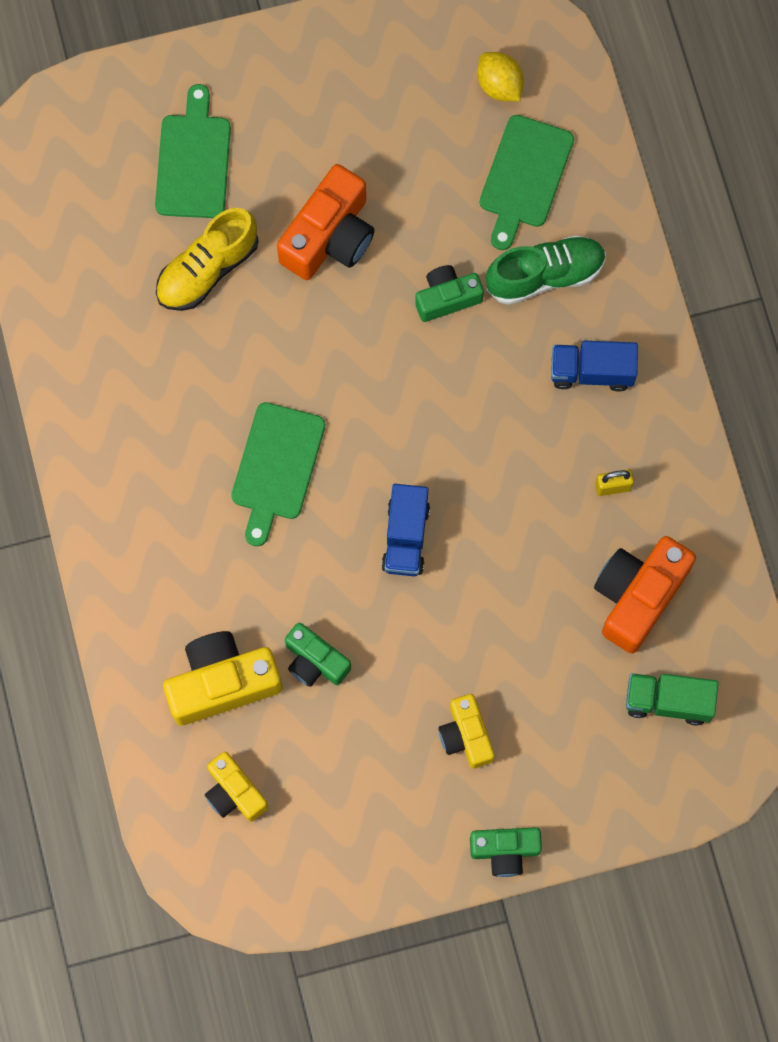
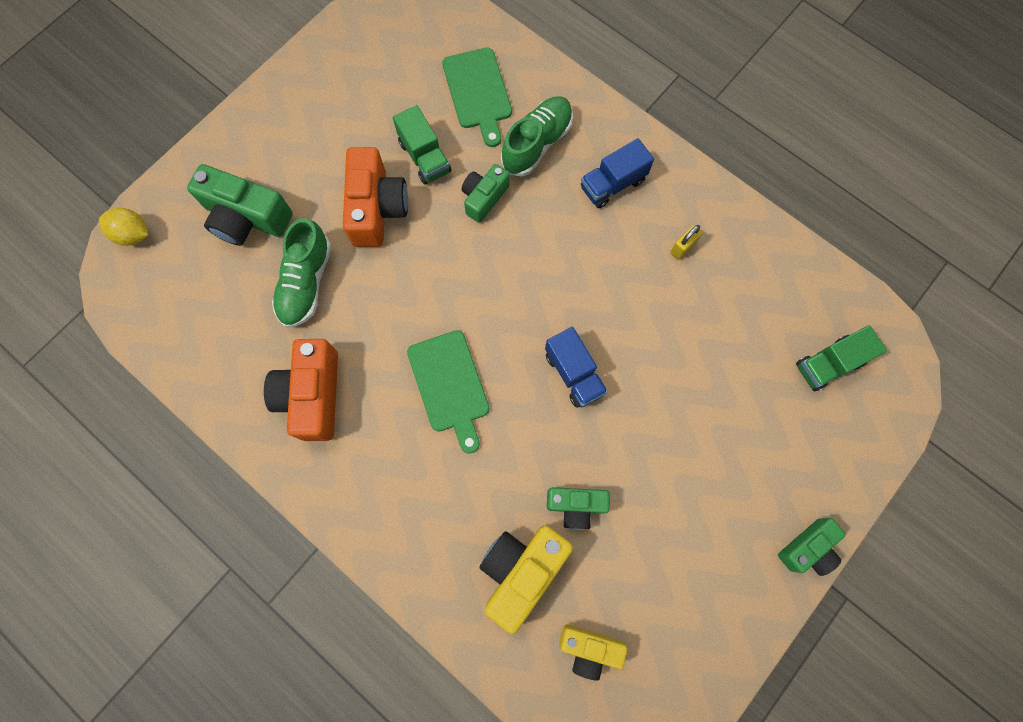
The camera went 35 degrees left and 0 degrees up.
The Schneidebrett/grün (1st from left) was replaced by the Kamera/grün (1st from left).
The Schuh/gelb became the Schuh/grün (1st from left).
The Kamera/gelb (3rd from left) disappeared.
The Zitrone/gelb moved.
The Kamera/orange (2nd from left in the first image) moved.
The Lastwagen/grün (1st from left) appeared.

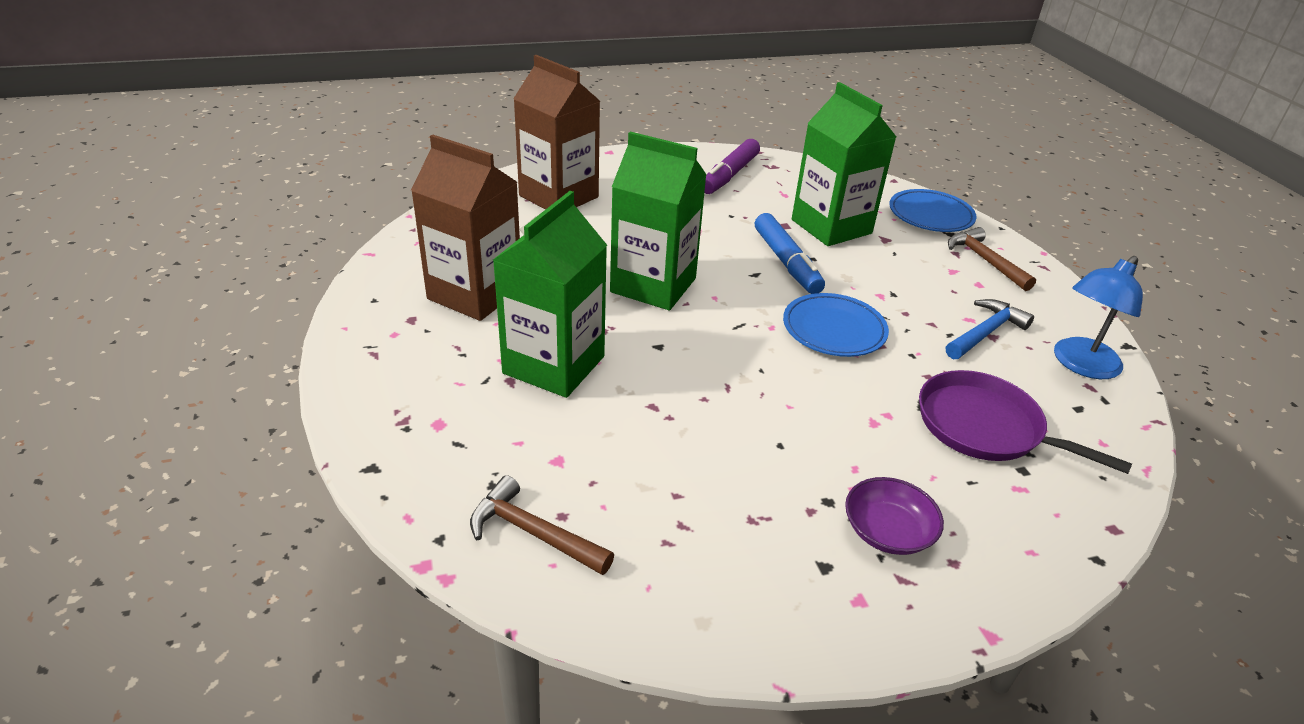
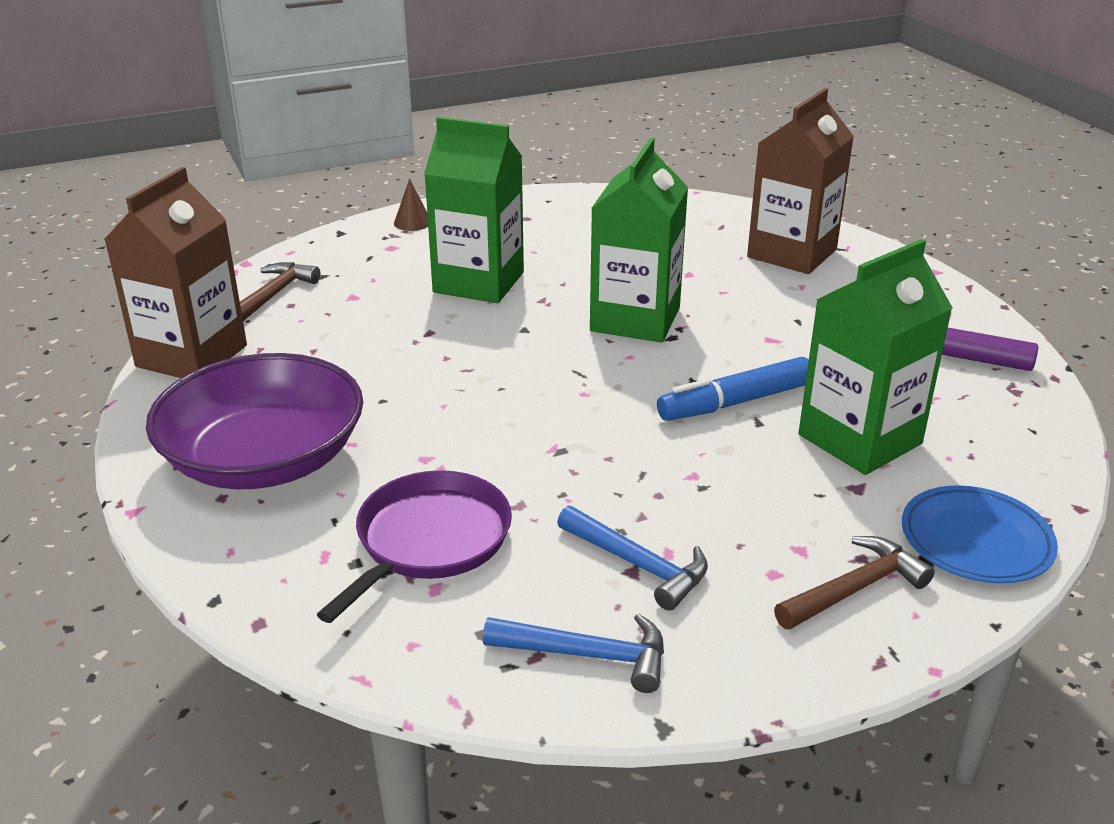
The camera went 85 degrees right and 5 degrees down.
The Getränkekarton/braun (1st from left) moved.
The Teller/blau (1st from left) disappeared.
The Schüssel/lila changed to 2.18 times the size.
The Lampe/blau was replaced by the Hammer/blau (1st from left).
The Kegel/braun appeared.

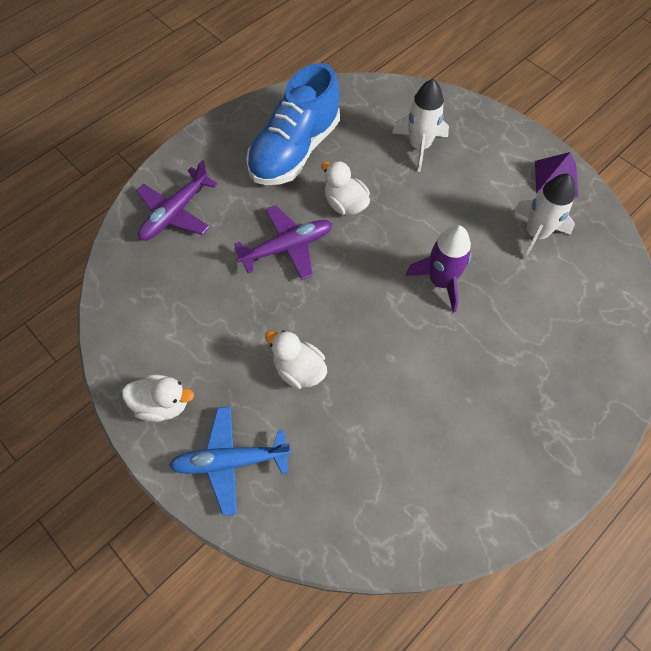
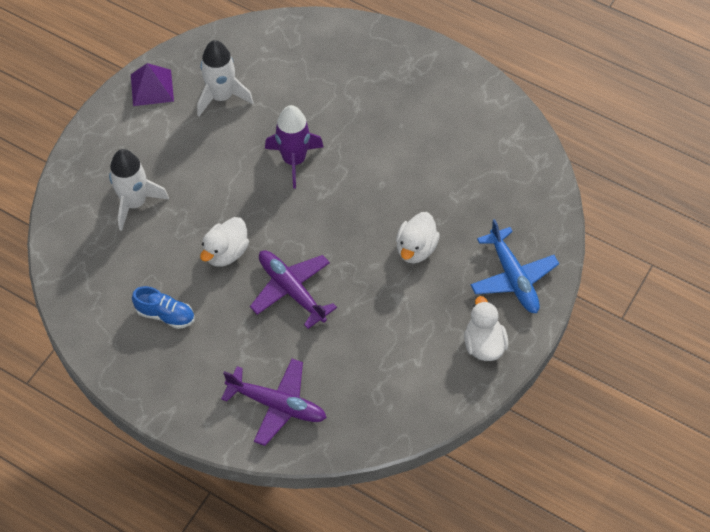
The camera went 105 degrees left and 5 degrees down.
The Schuh/blau changed to 0.45 times the size.

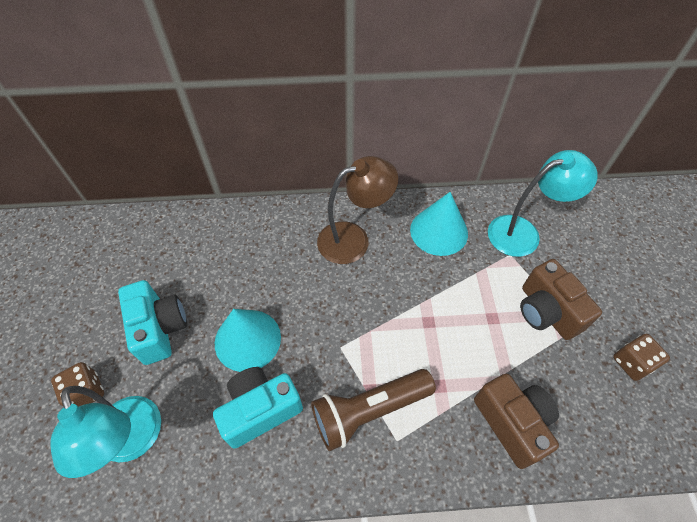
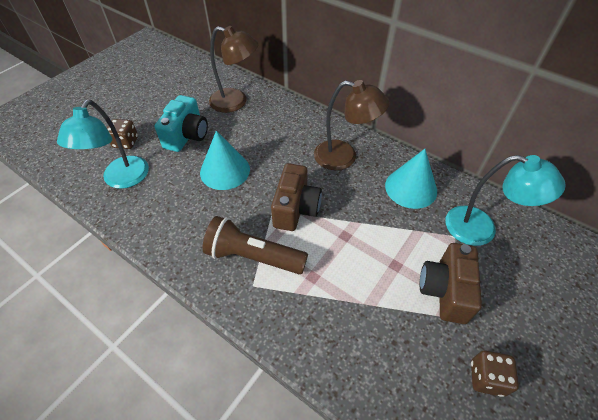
The camera went 40 degrees right and 5 degrees down.
The Kamera/türkis (2nd from left) disappeared.
The Kamera/braun (1st from left) moved.
The Lampe/braun (1st from left) appeared.

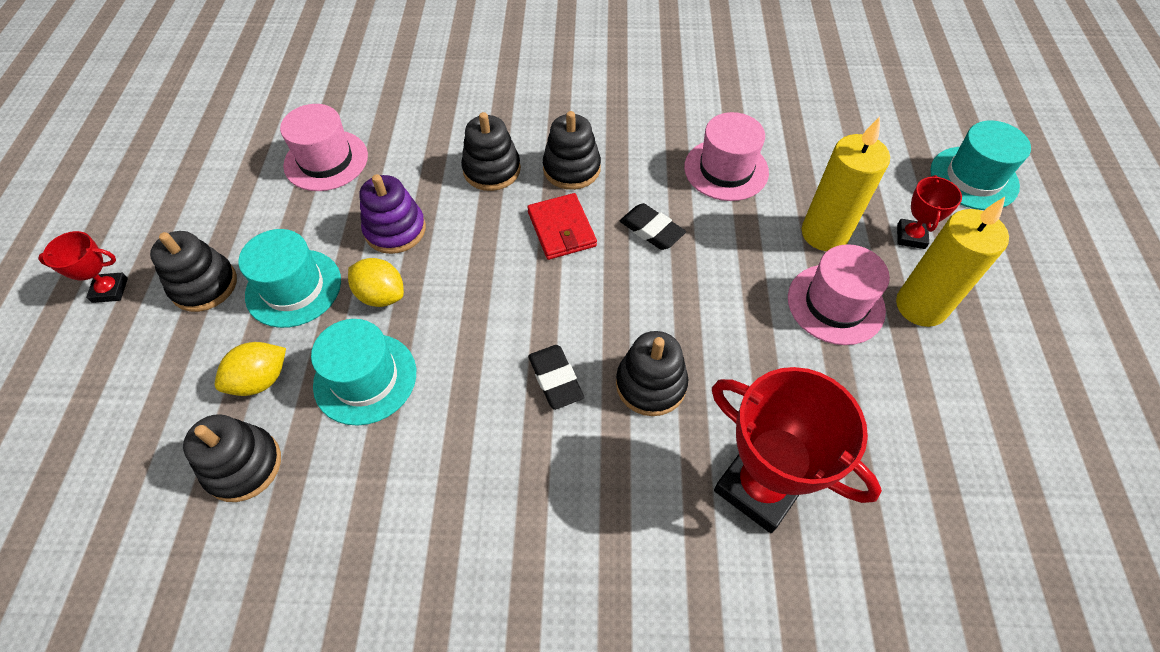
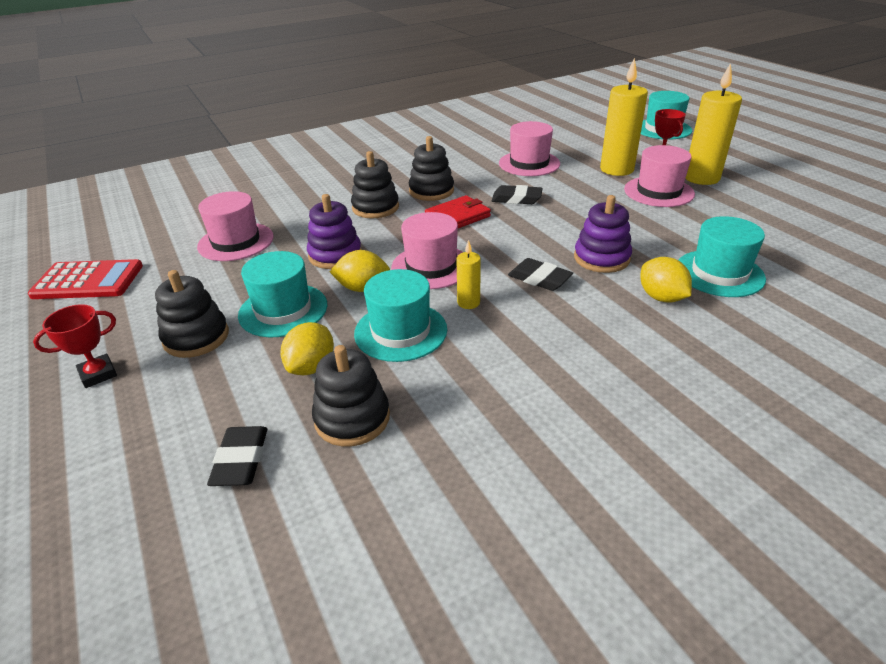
The camera went 30 degrees left and 20 degrees down.
The Geldbörse/rot turned 75 degrees counterclockwise.
The Stapelspielzeug/schwarz (5th from left) became the Stapelspielzeug/lila (2nd from left).
The Pokal/rot (2nd from left) was replaced by the Hut/türkis (4th from left).
The Taschenrechner/rot appeared.
The Radiergummi/schwarz (1st from left) appeared.
The Hut/rosa (2nd from left) appeared.
The Kerze/gelb (1st from left) appeared.
The Zitrone/gelb (3rd from left) appeared.

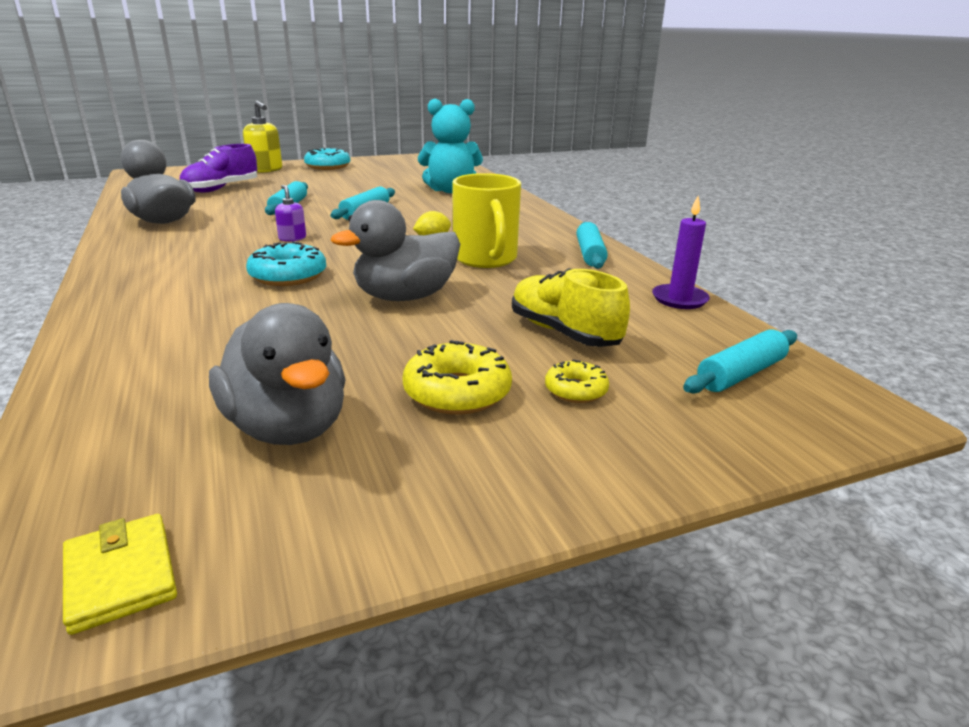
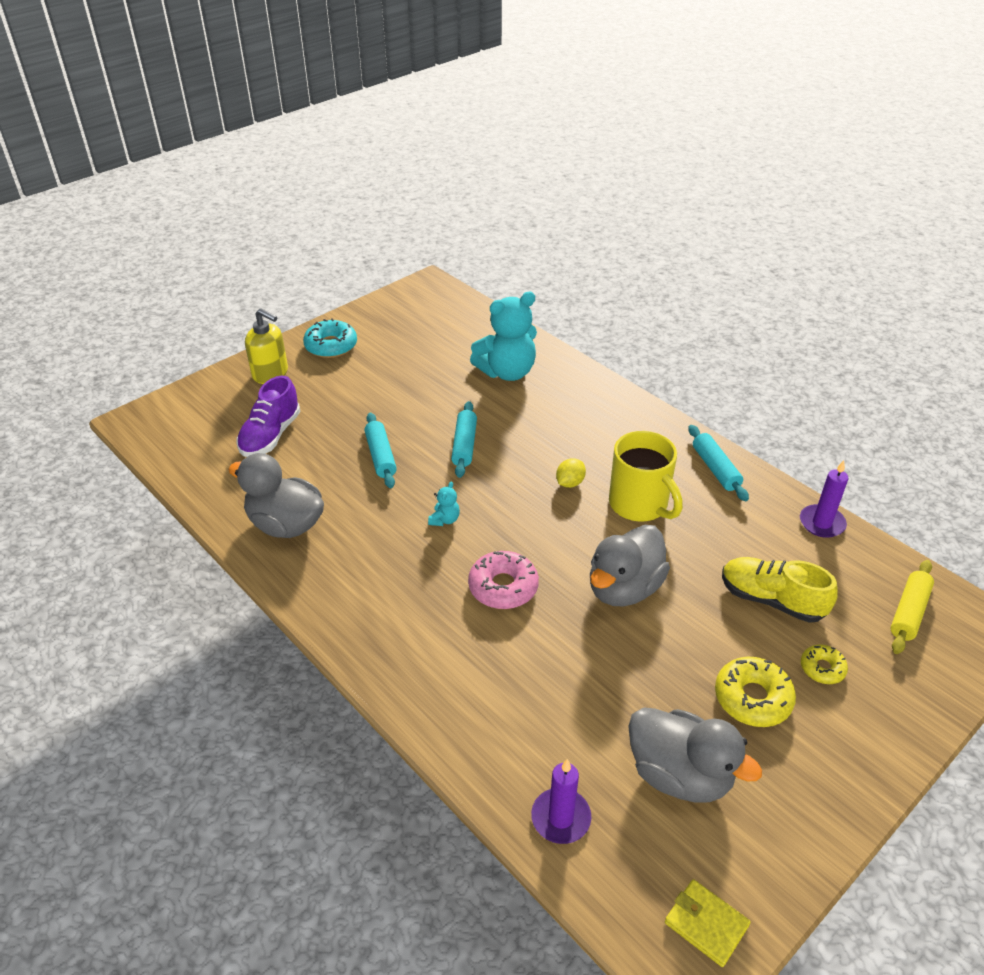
The camera went 20 degrees left and 15 degrees up.
The Donut/türkis (1st from left) became the Donut/rosa.
The Seifenspender/lila was replaced by the Teddybär/türkis (1st from left).
The Nudelholz/türkis (4th from left) became the Nudelholz/gelb.
The Kerze/lila (1st from left) appeared.

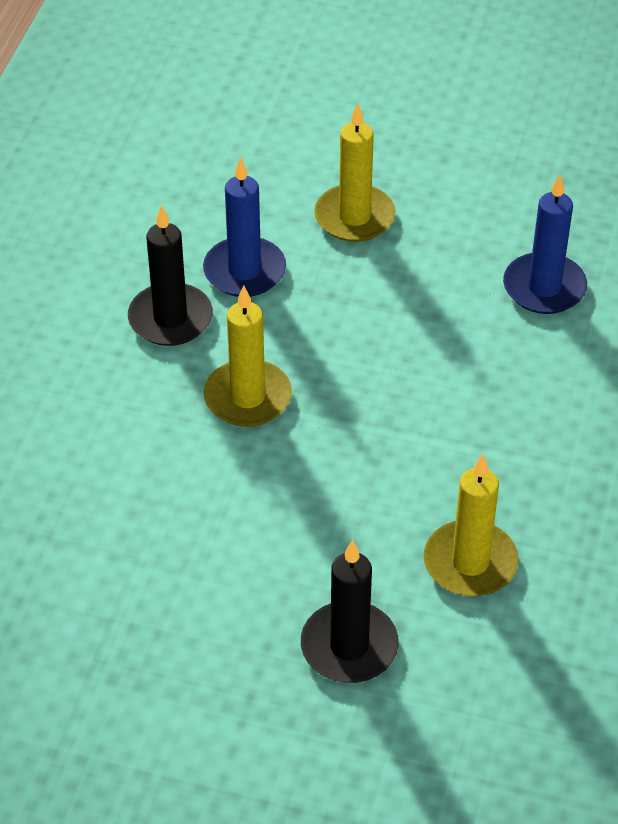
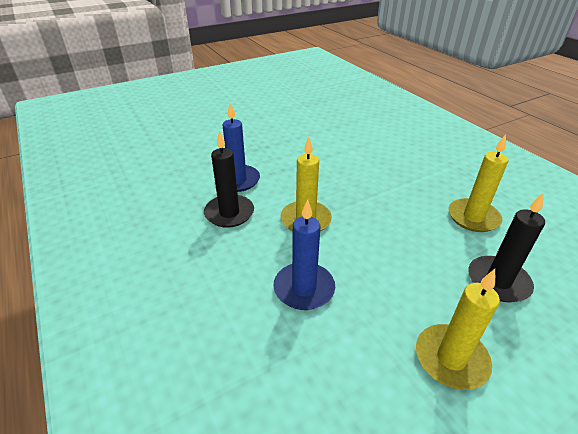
The camera went 45 degrees left and 10 degrees down.
The Kerze/gelb (2nd from left) moved.
The Kerze/blau (2nd from left) moved.

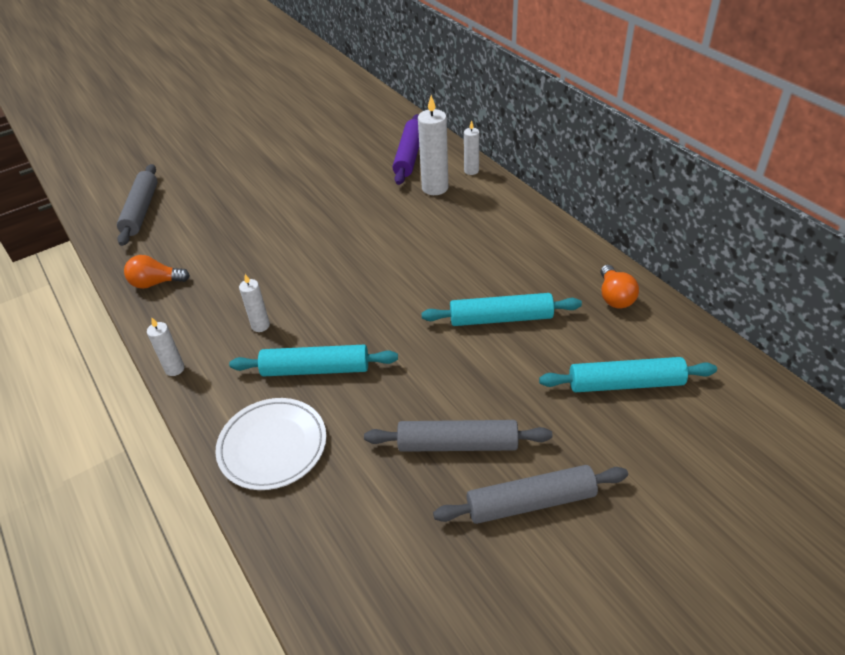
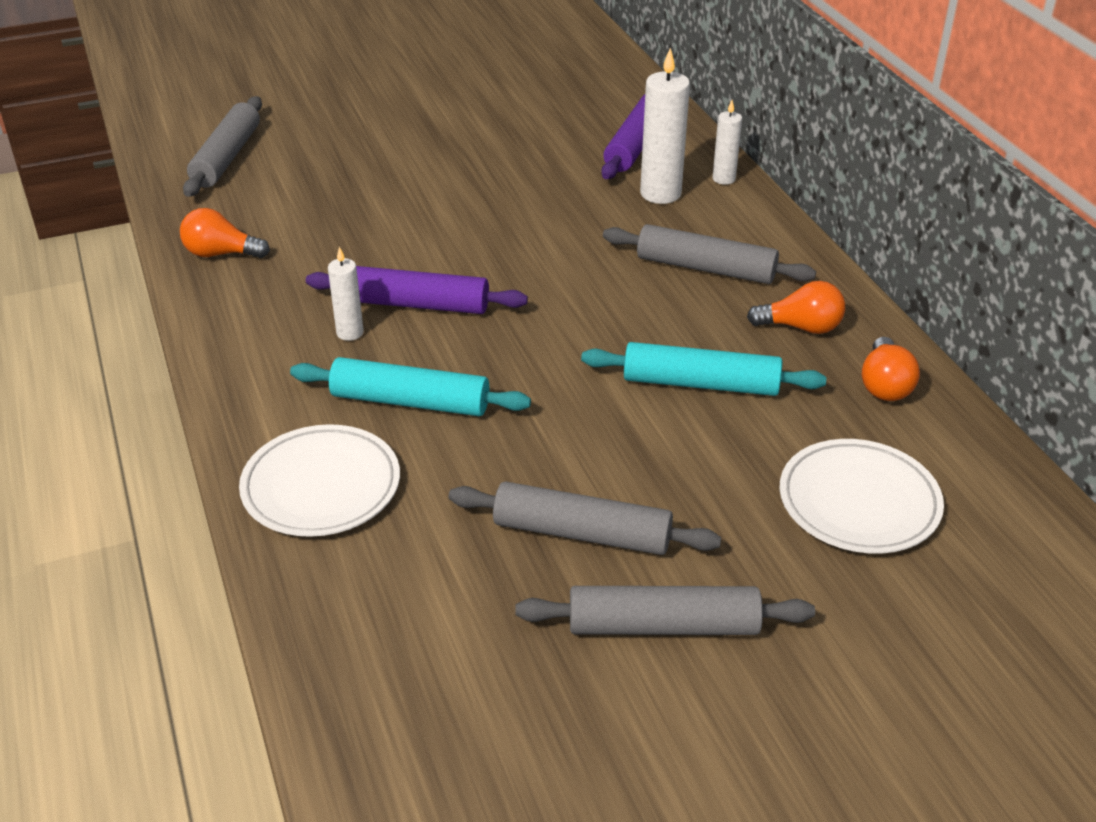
The camera went 10 degrees right and 5 degrees down.
The Kerze/weiß (1st from left) disappeared.
The Nudelholz/türkis (3rd from left) was replaced by the Teller/weiß (2nd from left).
The Nudelholz/lila (1st from left) appeared.
The Nudelholz/grau (4th from left) appeared.
The Glühbirne/orange (2nd from left) appeared.

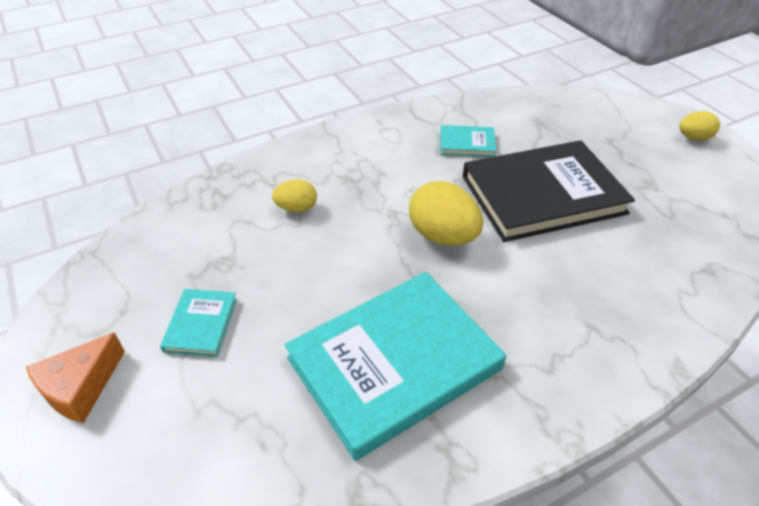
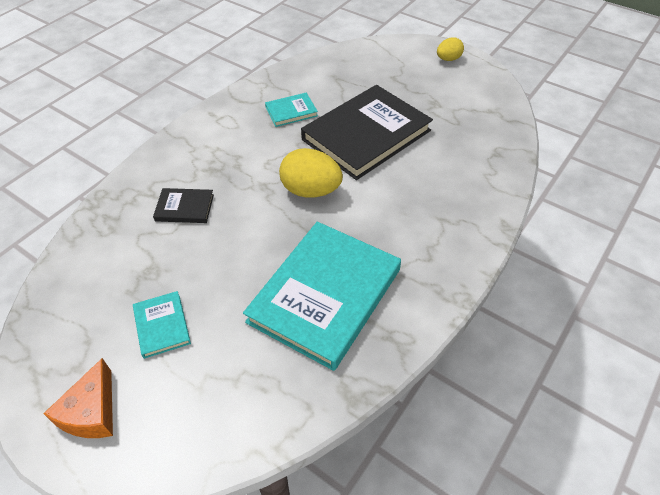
The camera went 25 degrees left and 5 degrees up.
The Ei/gelb (1st from left) was replaced by the Buch/schwarz (1st from left).

